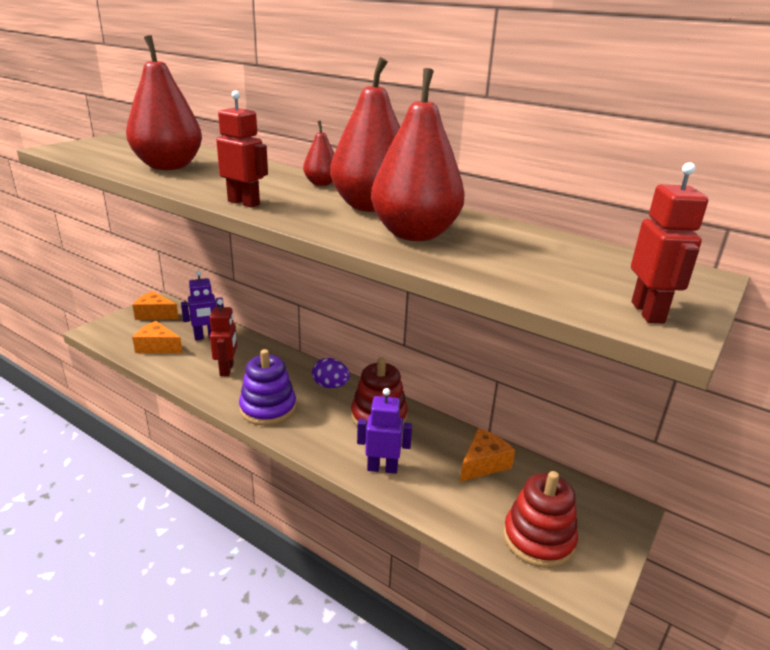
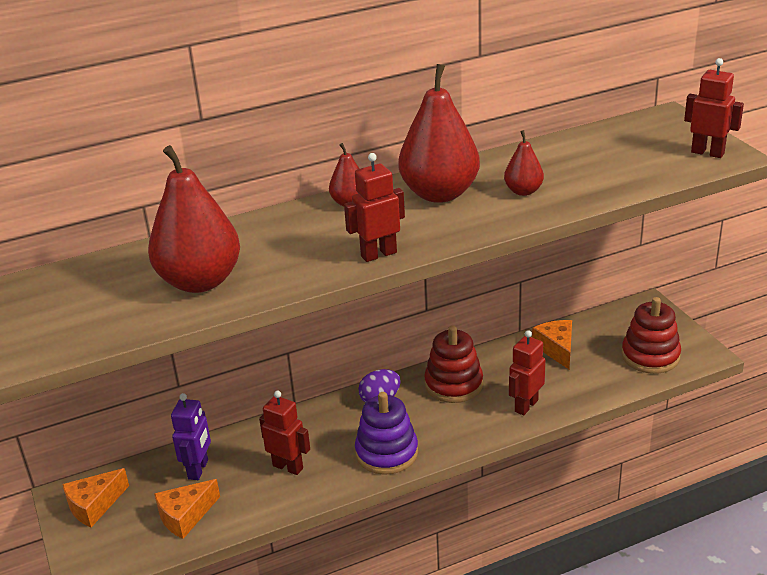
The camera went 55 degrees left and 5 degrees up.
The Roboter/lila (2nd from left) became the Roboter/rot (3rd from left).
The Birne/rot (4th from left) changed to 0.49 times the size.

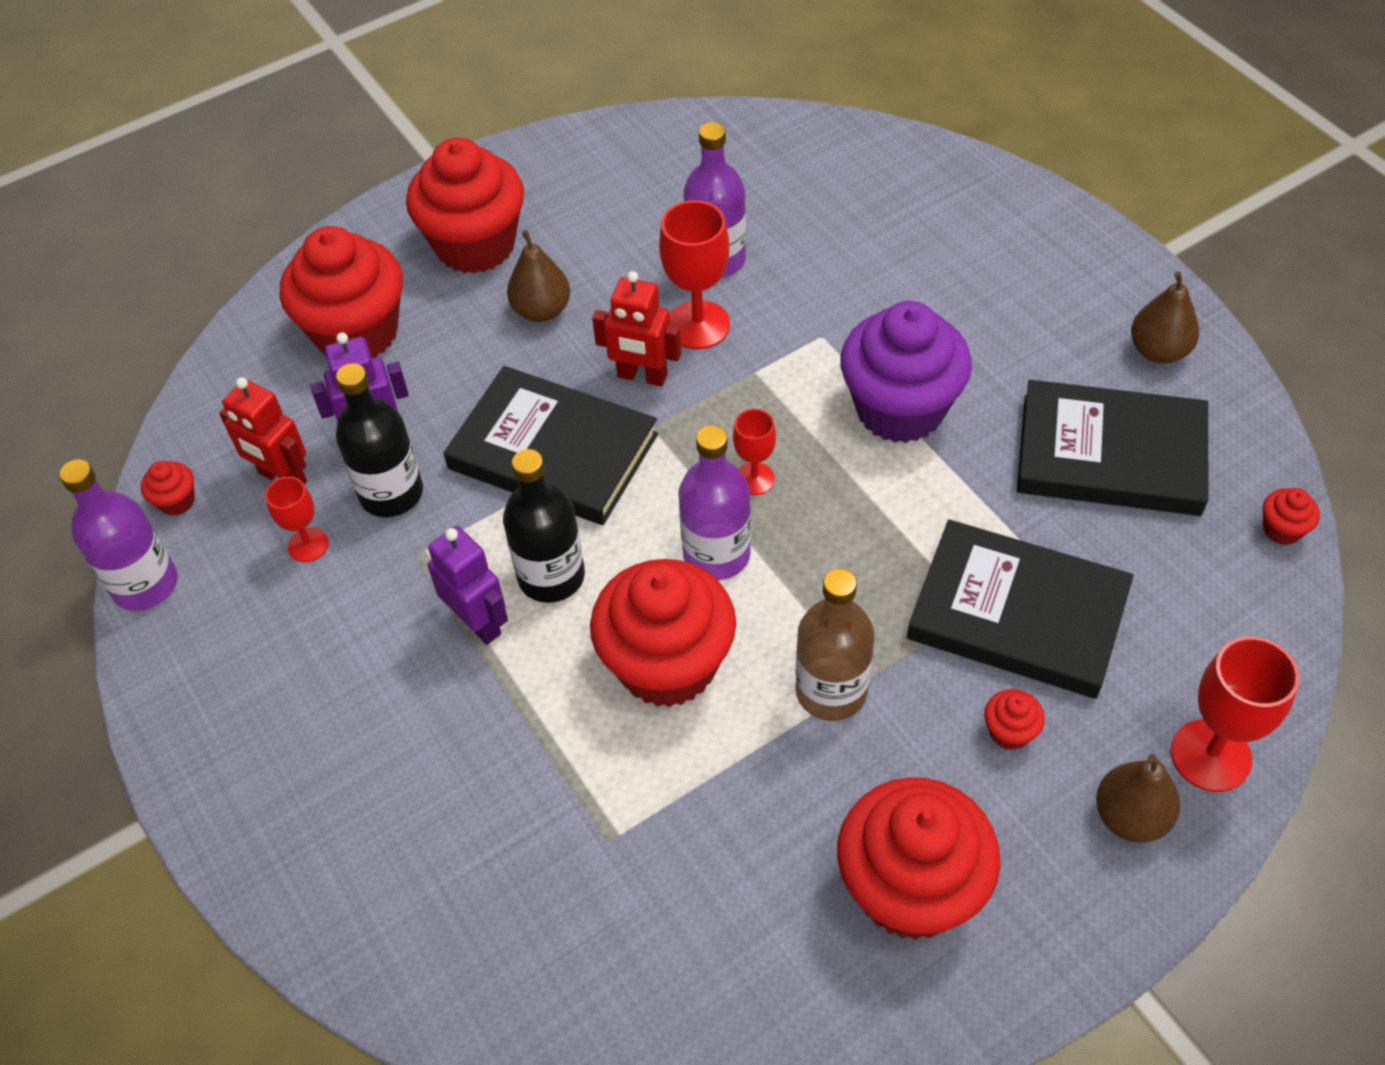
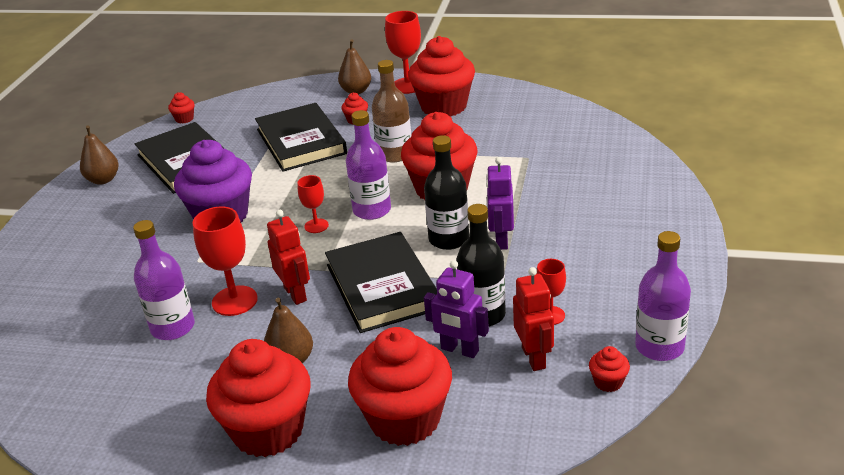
The camera went 135 degrees left and 20 degrees down.
The Kelch/rot (4th from left in the first image) moved.

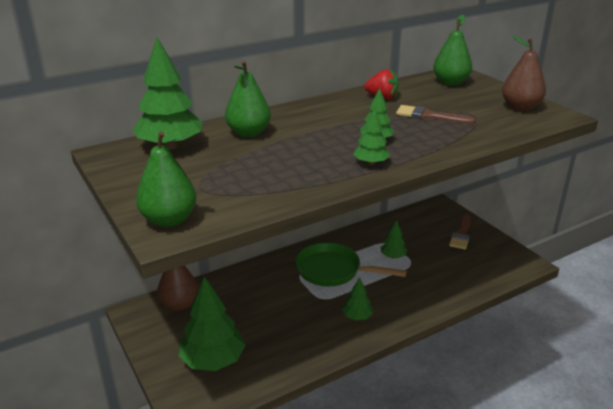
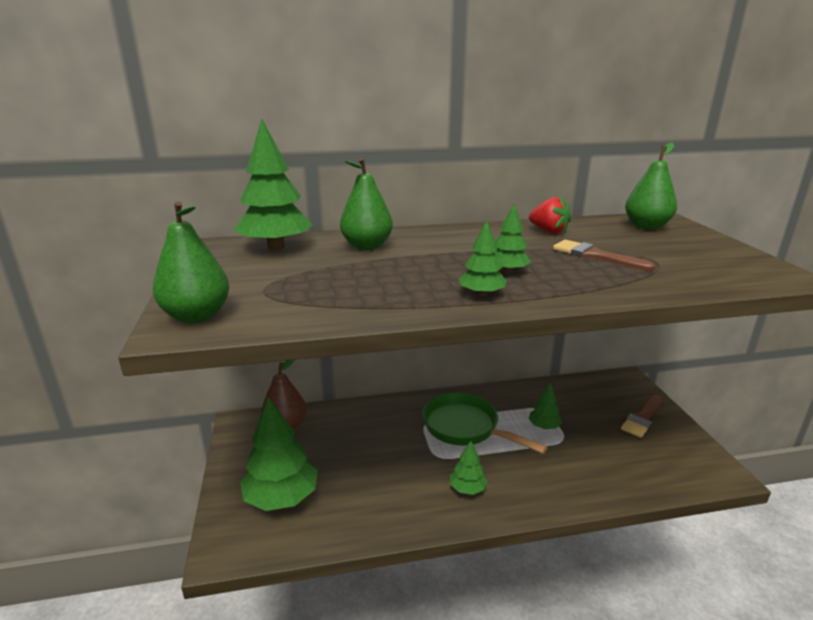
The camera went 20 degrees right and 5 degrees down.
The Birne/braun (2nd from left) disappeared.

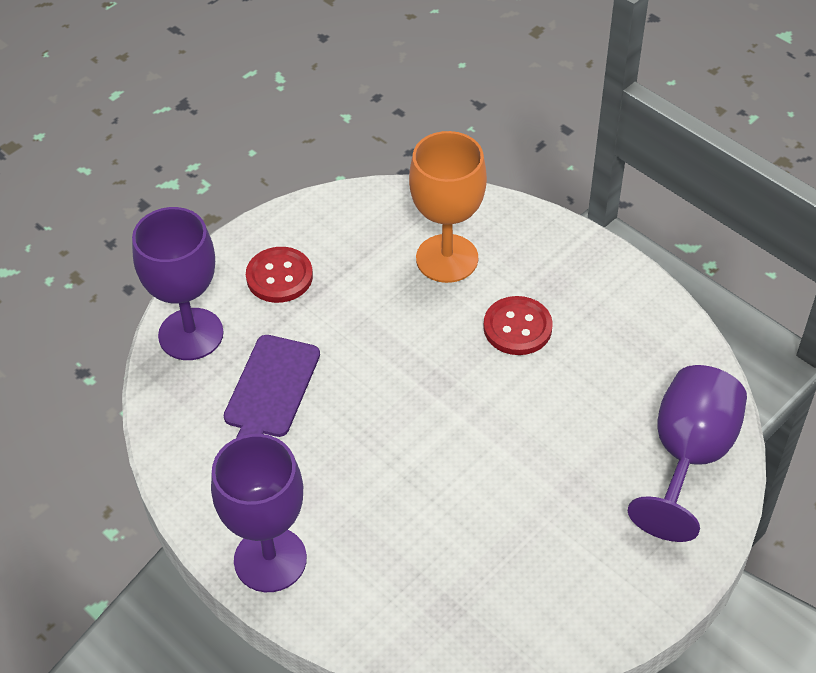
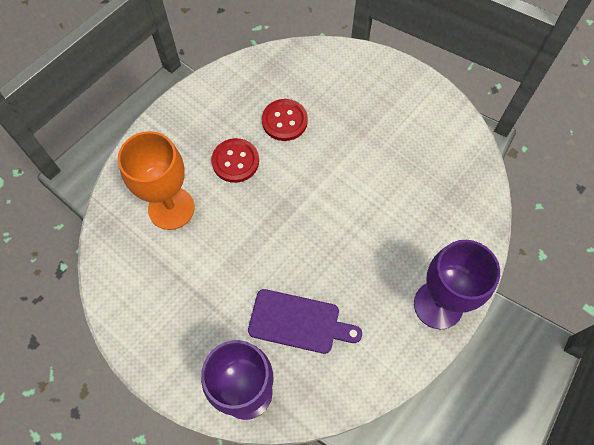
The camera went 95 degrees left and 15 degrees up.
The Knopf/rot (1st from left in the first image) moved.
The Kelch/lila (3rd from left) disappeared.

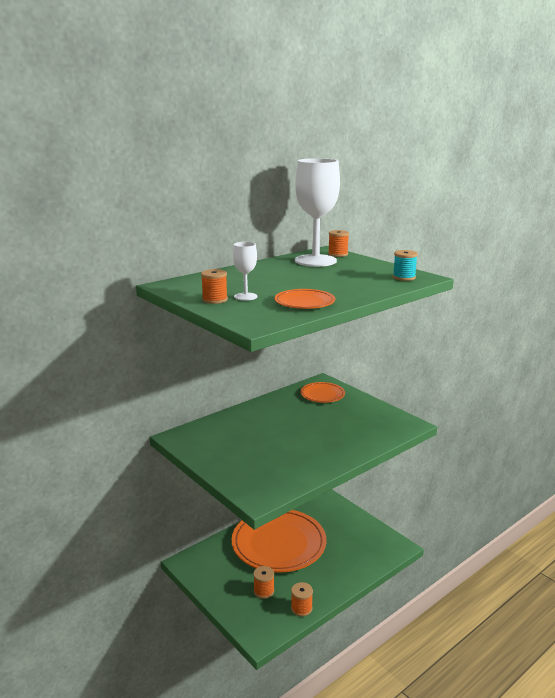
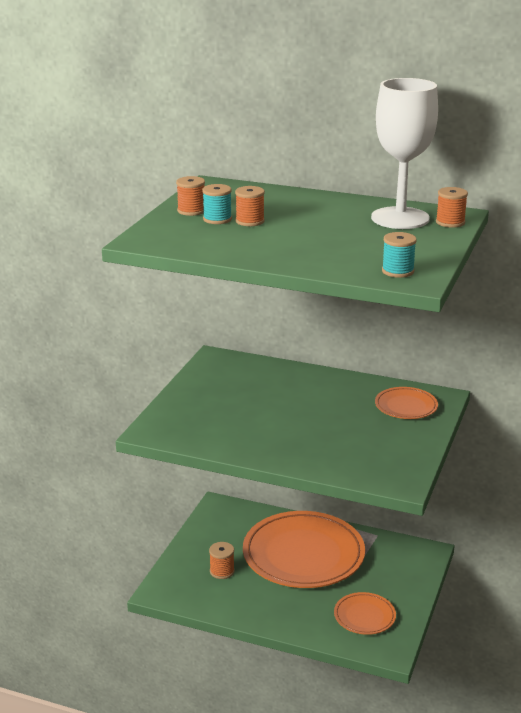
The camera went 60 degrees right and 5 degrees up.
The Kelch/weiß (1st from left) was replaced by the Garnrolle/türkis (1st from left).
The Teller/orange (2nd from left) moved.
The Garnrolle/orange (3rd from left) moved.

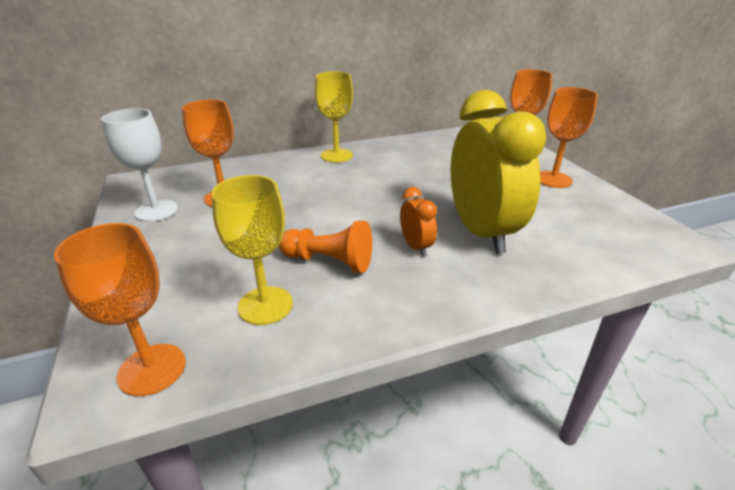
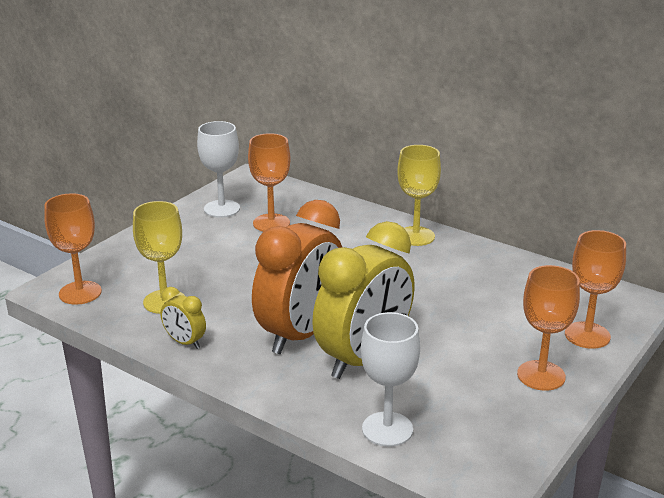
The camera went 55 degrees right and 5 degrees down.
The Bauer/orange disappeared.
The Wecker/orange changed to 2.31 times the size.
The Wecker/gelb (1st from left) appeared.
The Kelch/weiß (2nd from left) appeared.

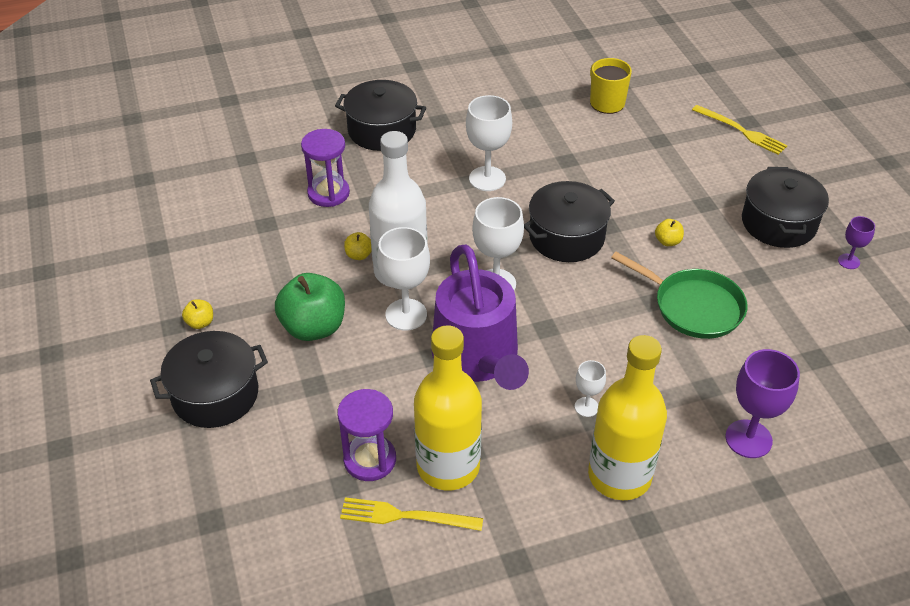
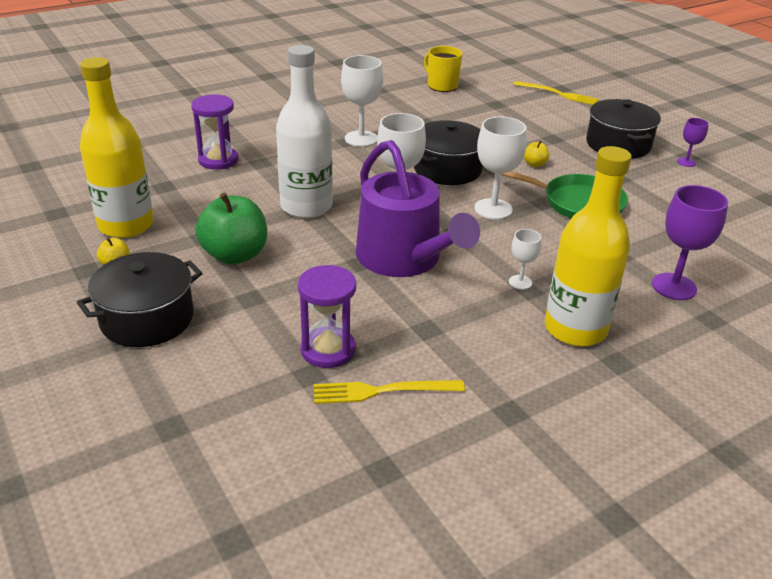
The camera went 15 degrees left and 10 degrees down.
The Kochtopf/schwarz (2nd from left) disappeared.
The Apfel/gelb (2nd from left) disappeared.
The Kelch/weiß (1st from left in the first image) moved.
The Flasche/gelb (1st from left) moved.

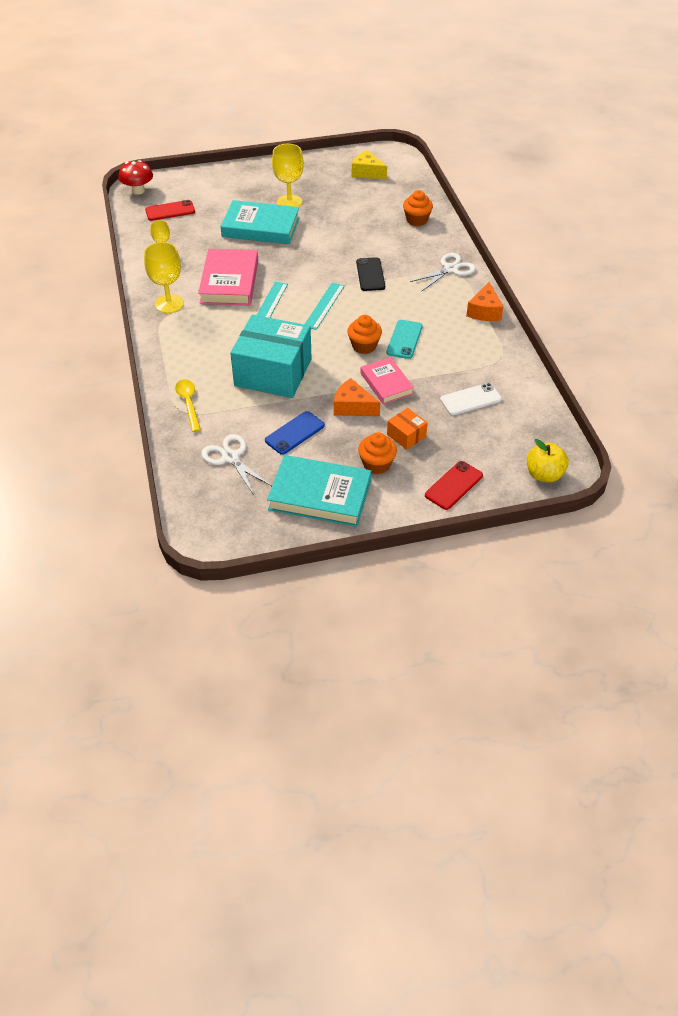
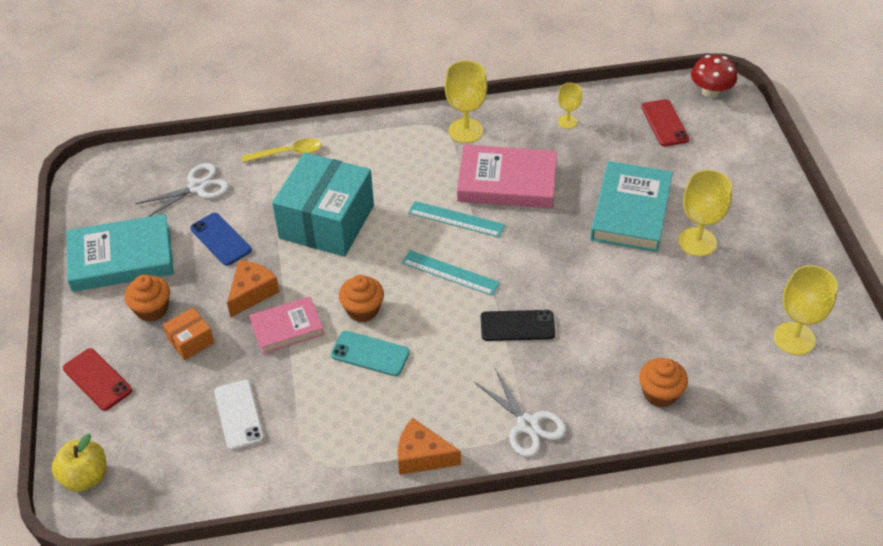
The camera went 95 degrees right and 0 degrees up.
The Buch/türkis (2nd from left in the first image) turned 60 degrees clockwise.
The Käse/gelb was replaced by the Kelch/gelb (4th from left).

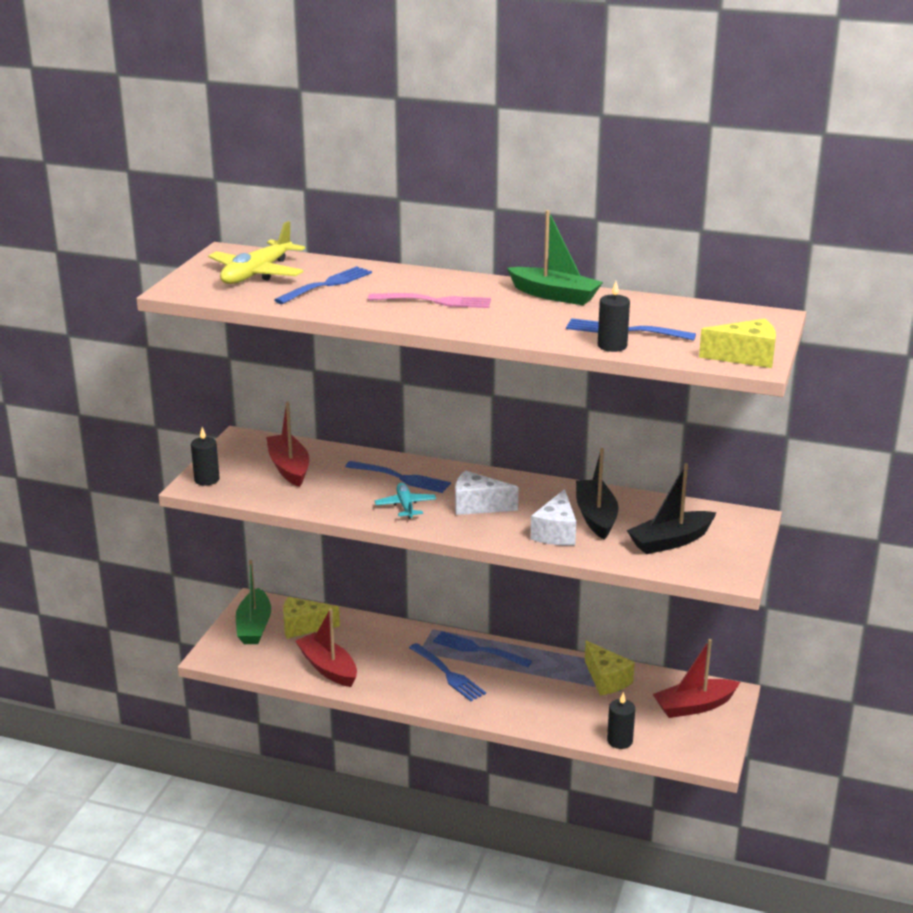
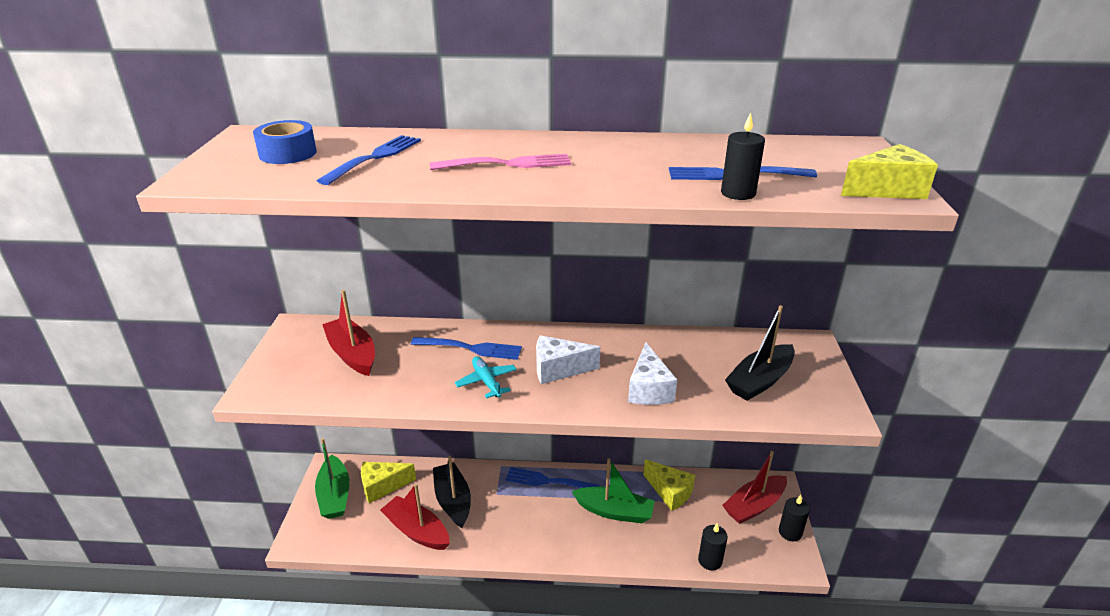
The camera went 15 degrees left and 5 degrees up.
The Kerze/schwarz (1st from left in the first image) moved.
The Flugzeug/gelb was replaced by the Klebeband/blau.
The Gabel/blau (3rd from left) disappeared.
The Boot/grün (2nd from left) moved.
The Boot/schwarz (1st from left) moved.

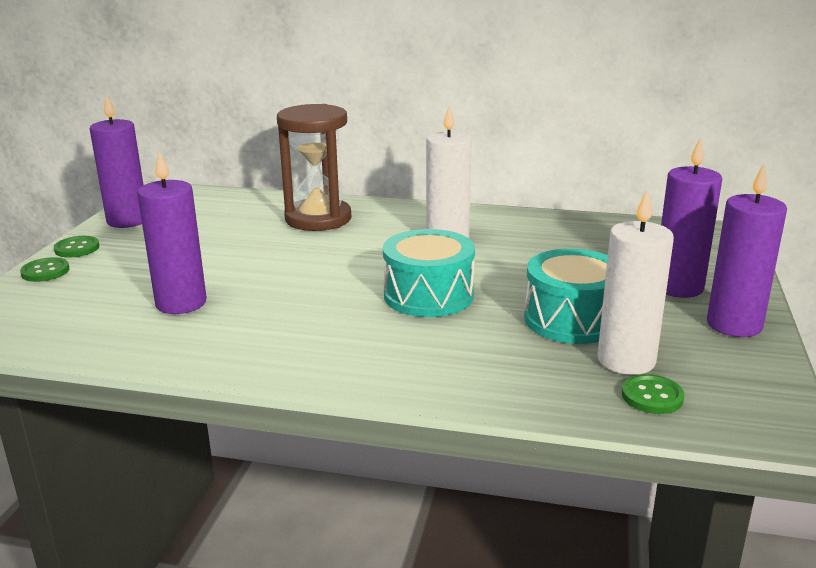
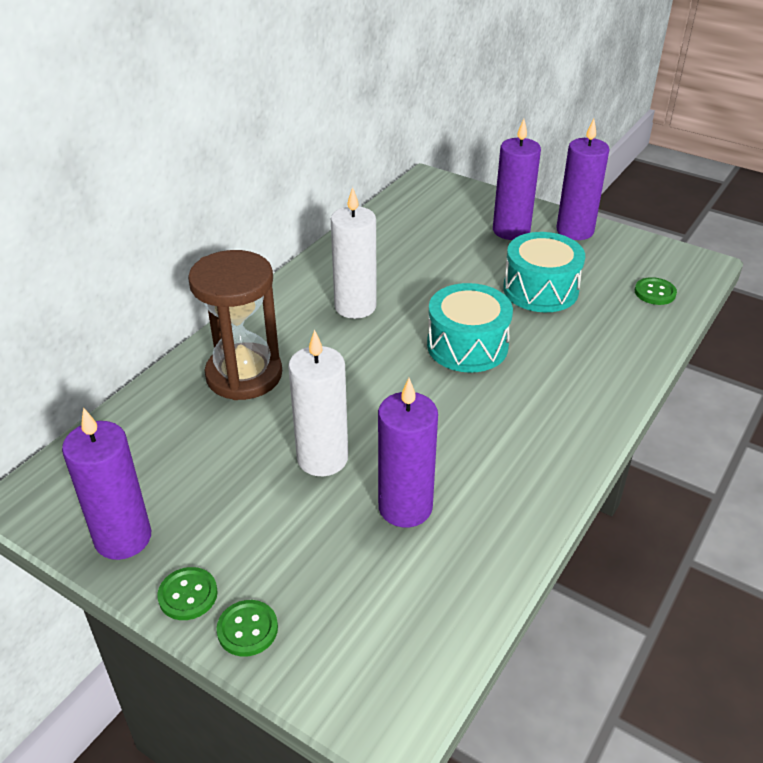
The camera went 70 degrees left and 15 degrees up.
The Kerze/weiß (2nd from left in the first image) moved.

